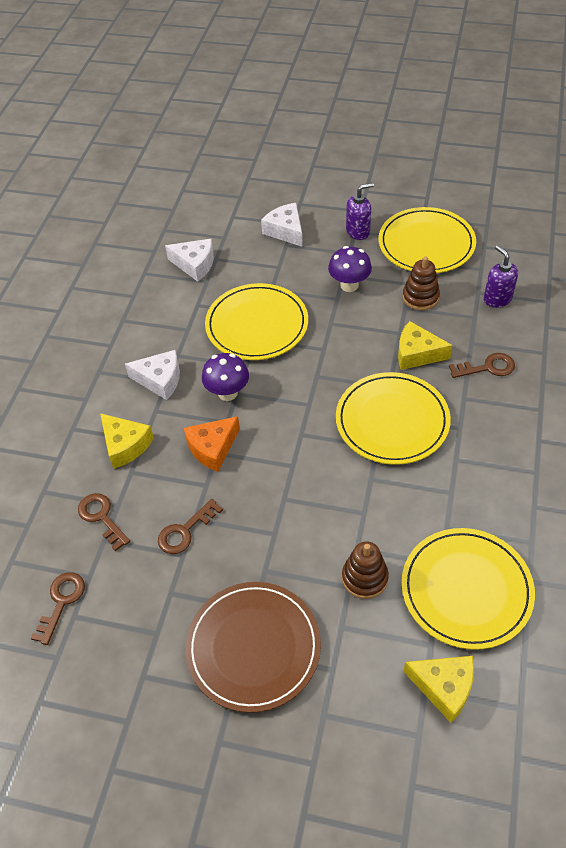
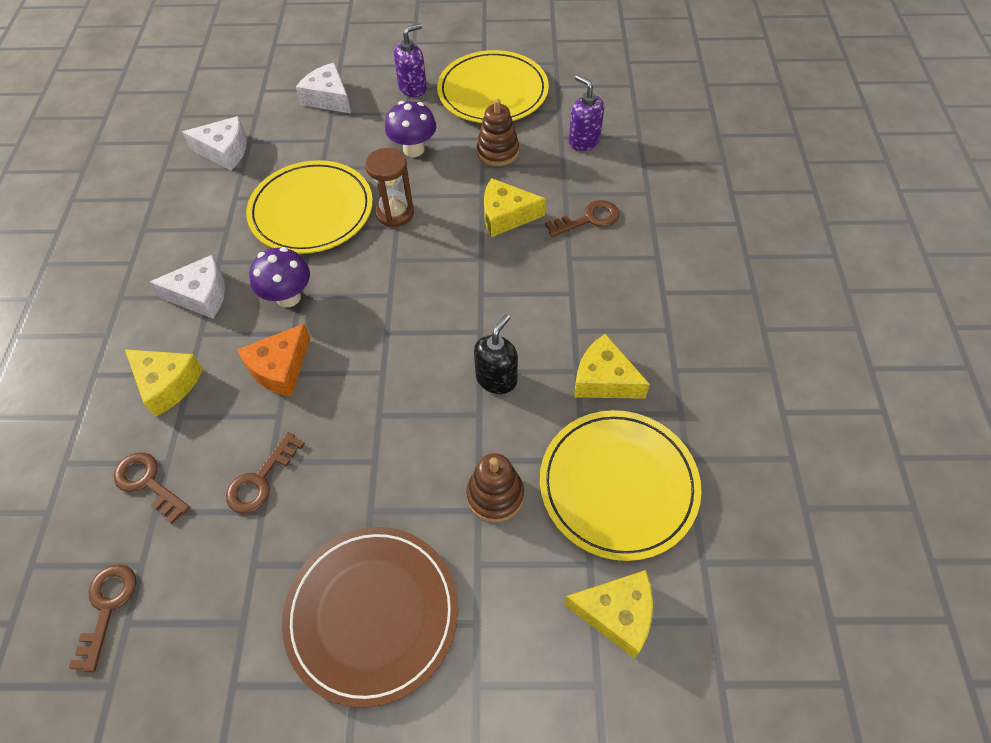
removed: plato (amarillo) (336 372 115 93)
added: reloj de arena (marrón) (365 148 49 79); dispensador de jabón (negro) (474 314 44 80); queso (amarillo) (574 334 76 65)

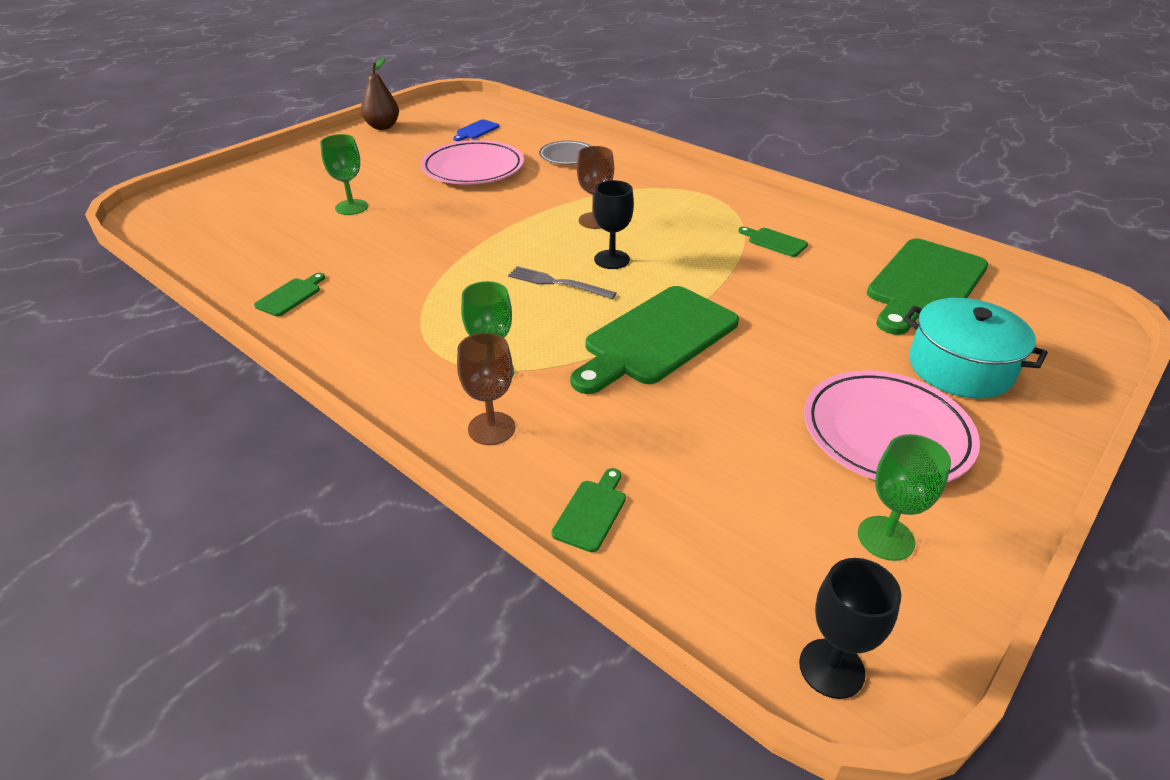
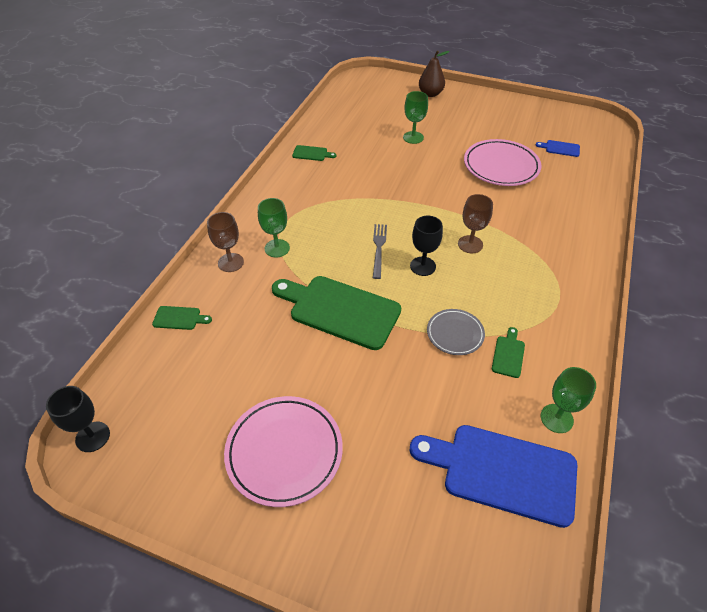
removed: olla (turquesa) (903 298 145 101)
moved: pera (marrón) (361 57 38 73) to (419 50 30 47); plato (gris) (539 140 52 25) to (427 309 58 46); copa (verde) (858 434 93 127) to (541 367 55 66)
recoloured: tabla de cortar (verde) (867 239 121 96) to tabla de cortar (azul) (410 425 167 103)

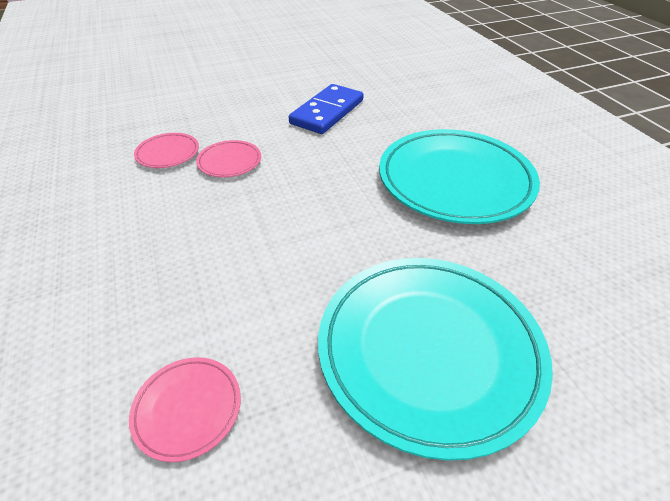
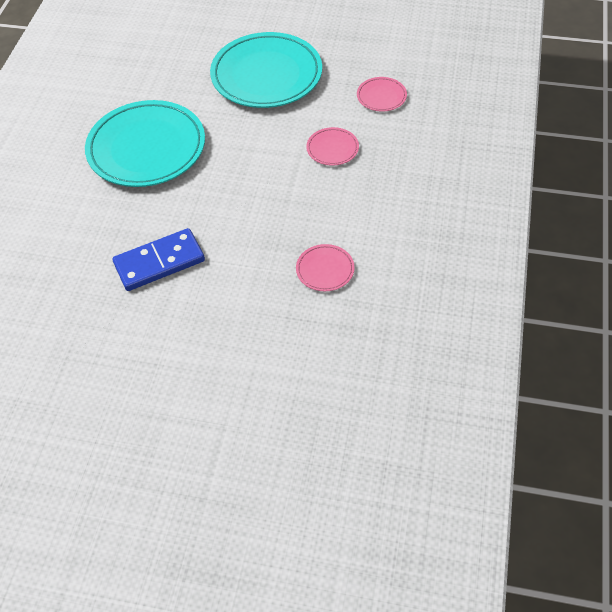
moved: plato (rosa) (196 140 65 37) to (306 127 53 39)

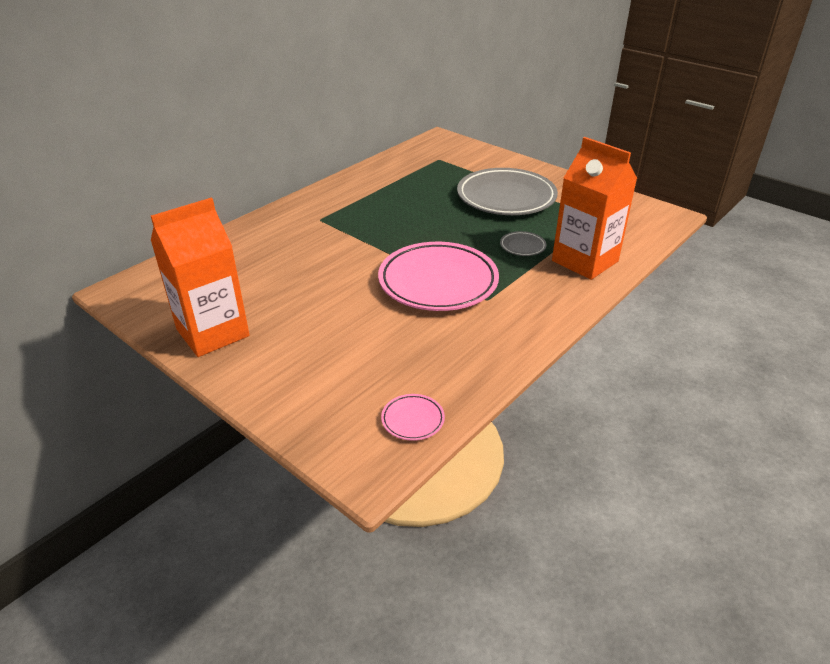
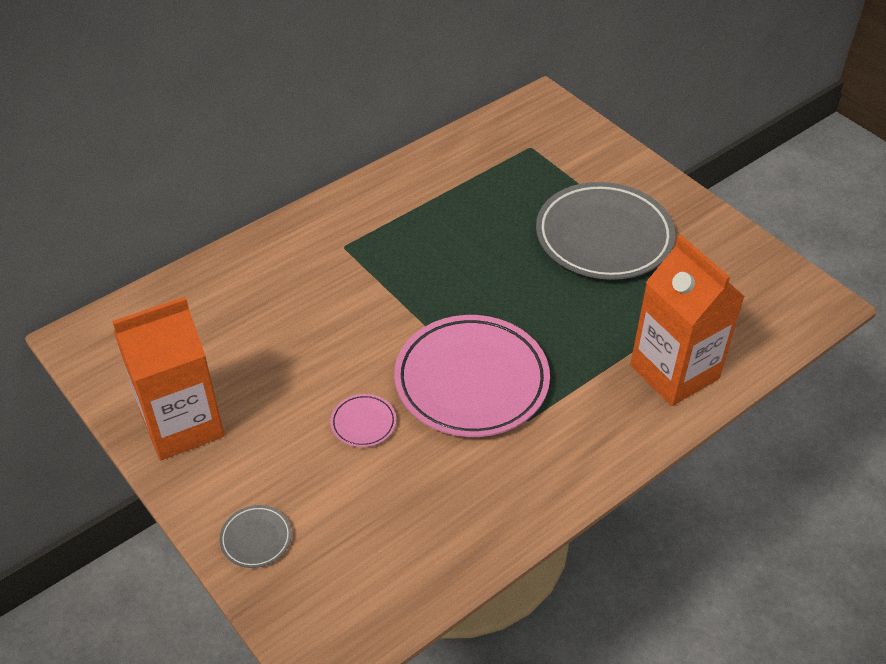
moved: plato (gris) (500 231 46 25) to (219 505 73 63); plato (rosa) (381 394 64 47) to (330 394 66 53)

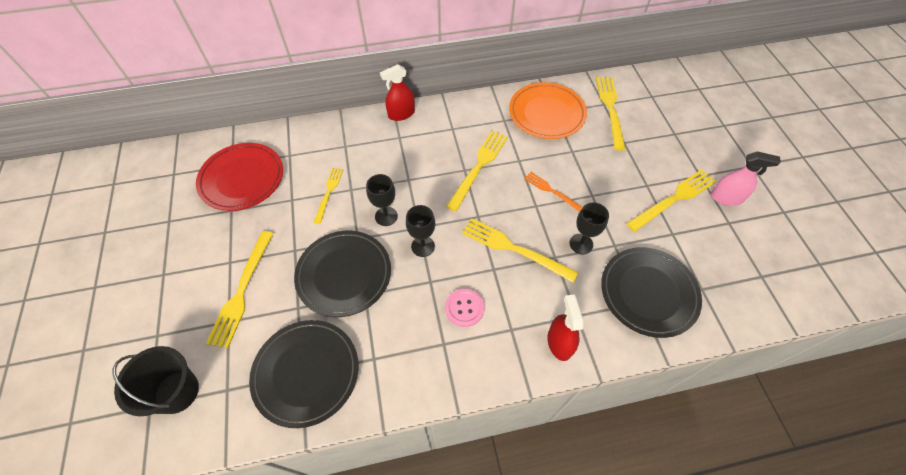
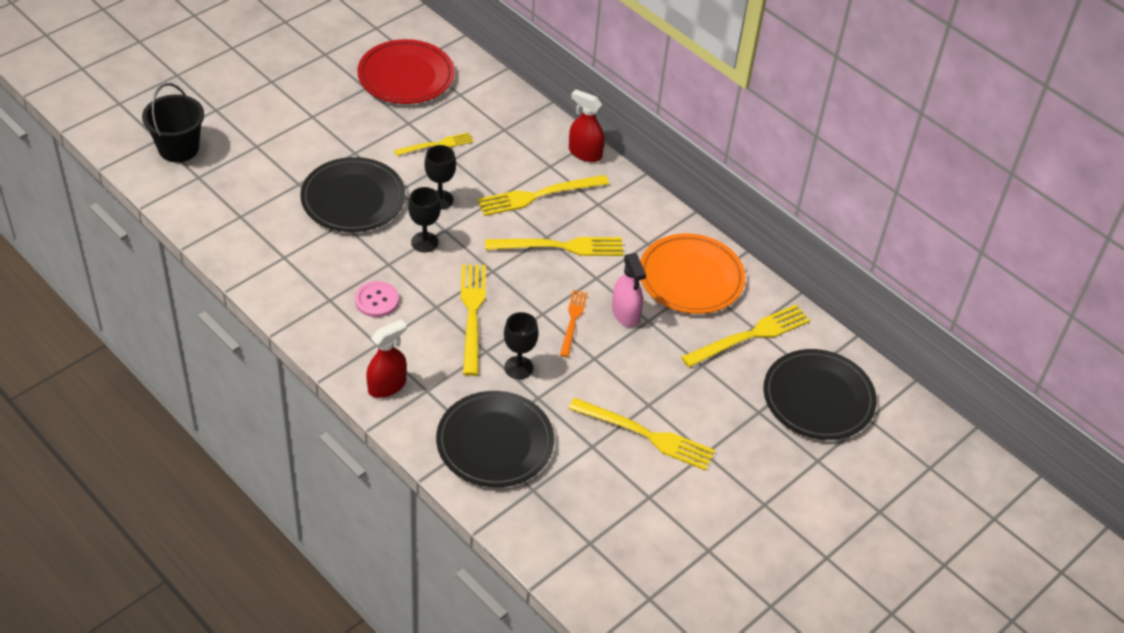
moved: tenedor (amarillo) (206 231 68 117) to (477 175 132 41); pulverizador (rosa) (711 151 70 55) to (612 253 34 74); plato (negro) (249 320 110 108) to (763 349 114 91)

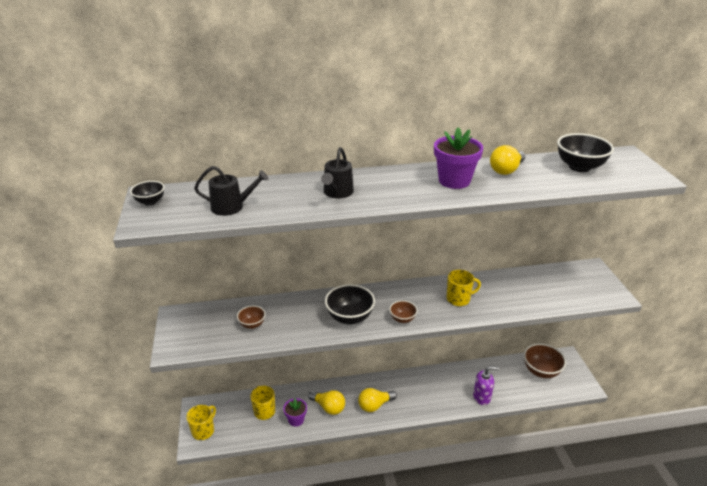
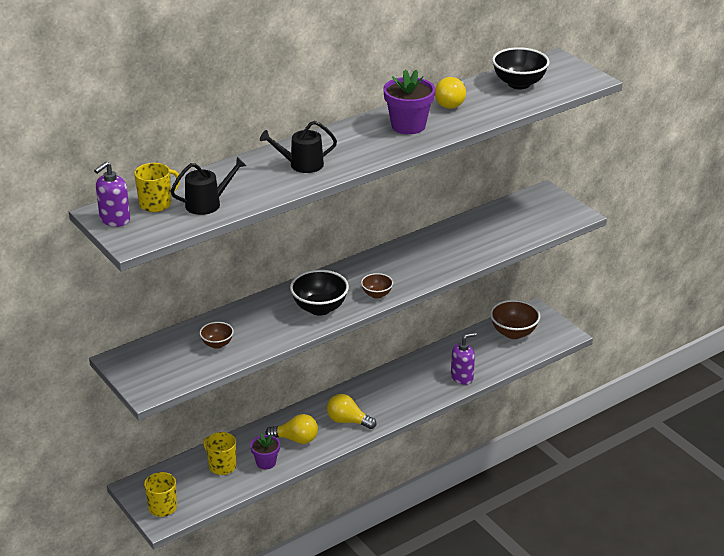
moved: taza (amarillo) (447 270 34 36) to (134 163 46 49)
replaced: cuenco (negro) (130 181 35 25) to dispensador de jabón (morado) (94 162 36 65)
turned: regadera (negro) (321 147 33 51) = (260 121 77 52) 90 degrees clockwise; bombilla (amarillo) (358 388 39 24) = (327 394 49 35) 75 degrees clockwise

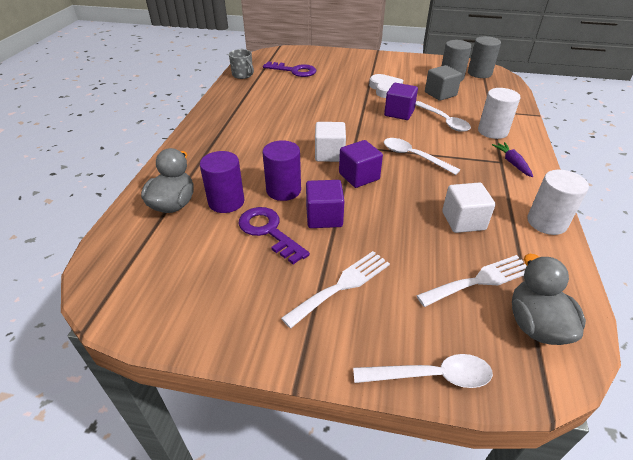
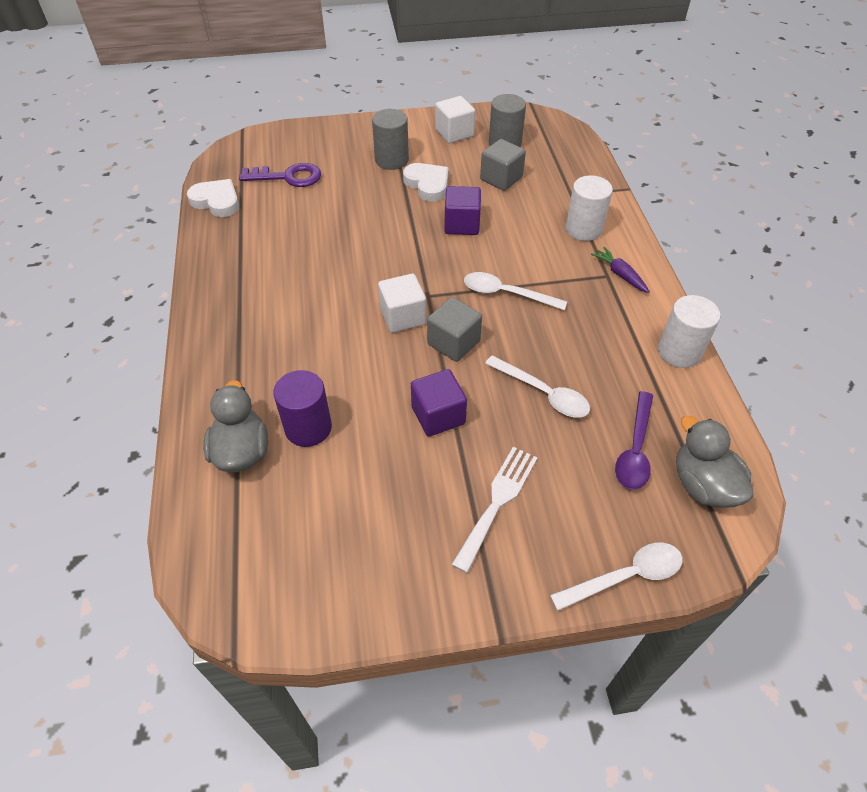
removed: llave (morado) (239 207 71 57); cilindro (morado) (262 140 39 61)
moved: cilindro (gris) (468 36 33 42) to (372 109 37 61); cubo (blanco) (442 182 54 51) to (435 96 40 47); cuchara (blanco) (415 101 56 31) to (485 355 105 63)
replaced: taza (gris) (229 49 25 30) to corazón (blanco) (187 179 52 38); tenedor (blanco) (416 255 111 52) to cuchara (morado) (615 391 38 99)
recoloured: cubo (morado) (339 140 44 48) to cubo (gris) (427 297 55 65)

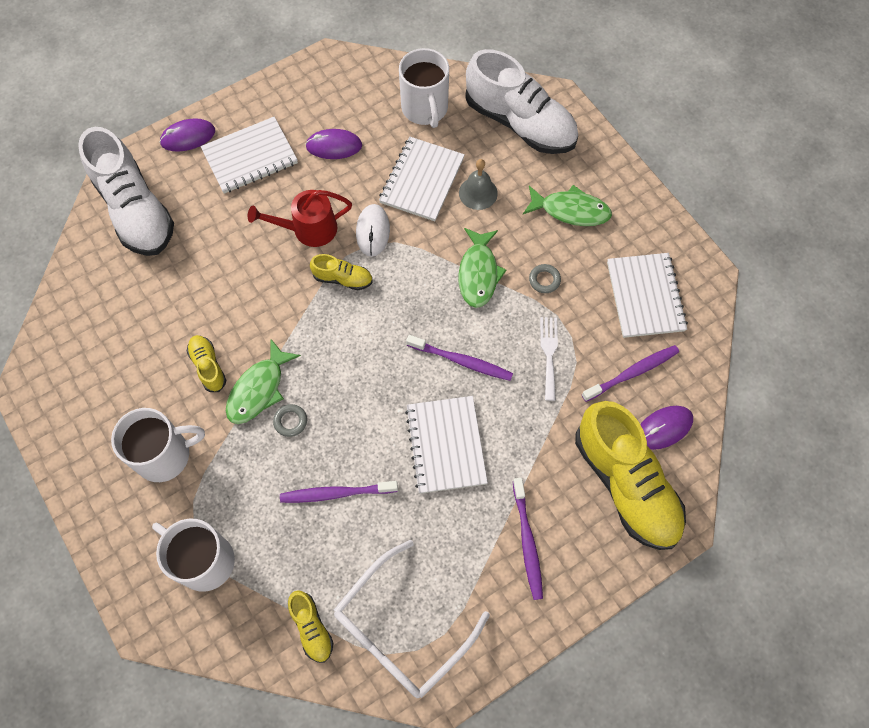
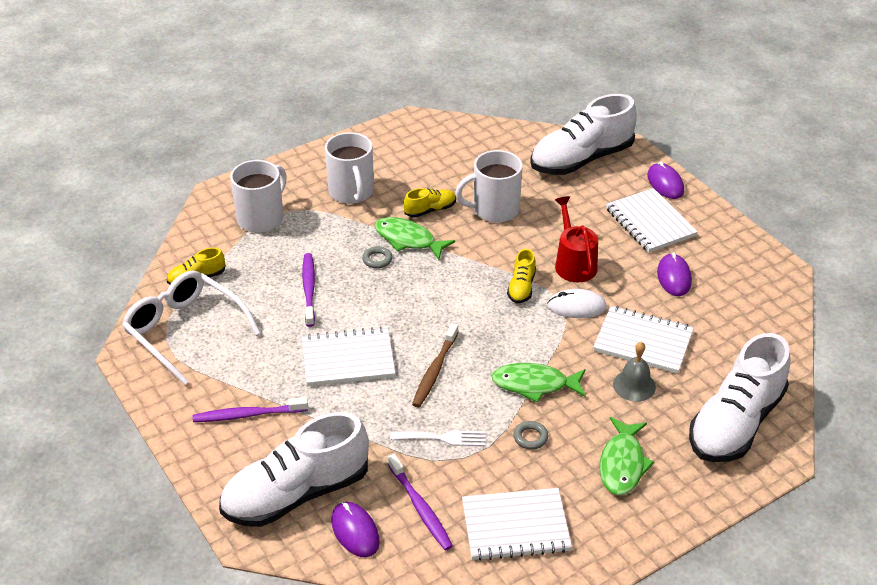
moved: taza (blanco) (399 48 50 80) to (455 150 68 73)
recoloured: zapato (amarillo) (575 401 111 149) to zapato (blanco) (219 412 150 115); cepillo de dientes (morado) (406 335 107 46) to cepillo de dientes (marrón) (412 323 47 84)

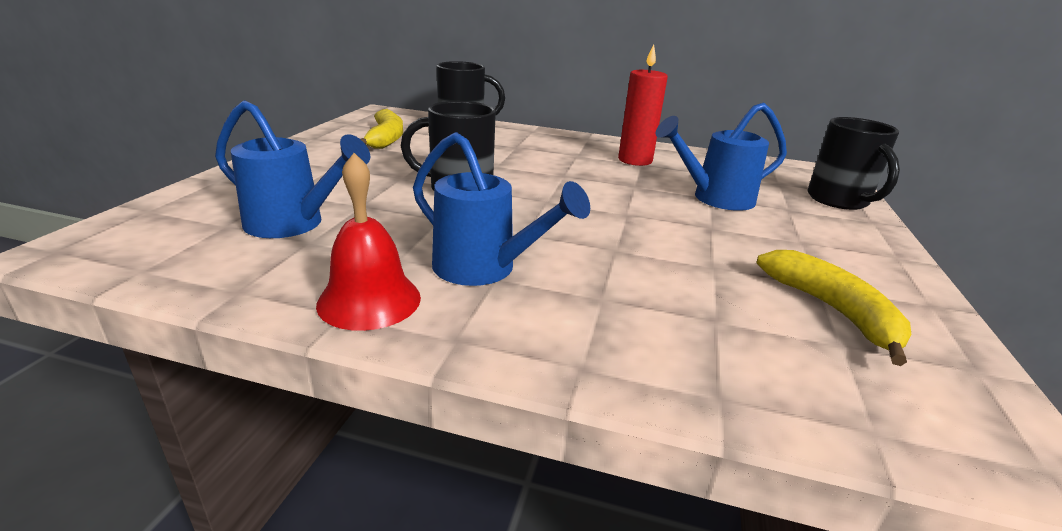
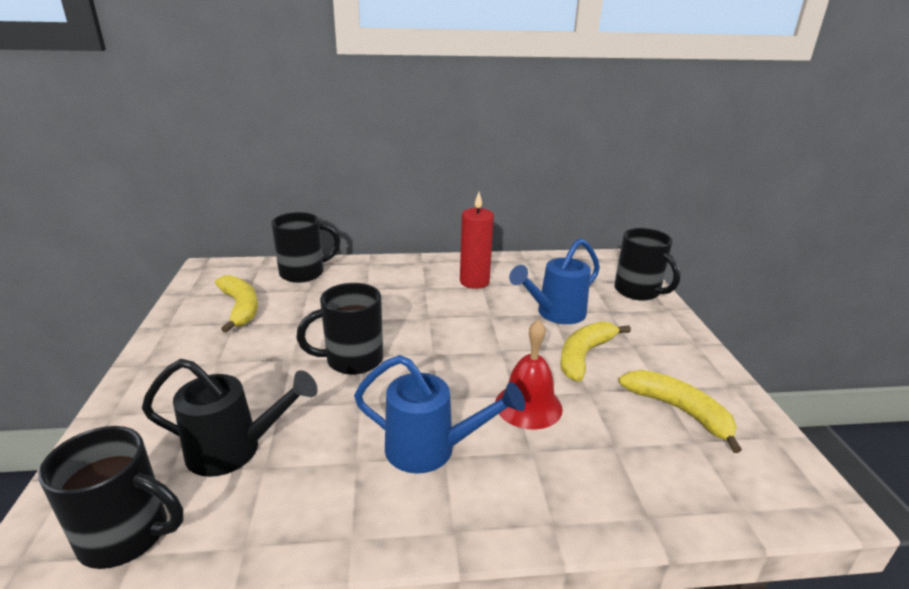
added: taza (negro) (38 426 146 143); plátano (amarillo) (560 321 71 61)
moved: campana (rojo) (316 153 105 178) to (495 319 68 111)
recoloured: regadera (azul) (215 100 155 138) to regadera (negro) (142 359 176 118)

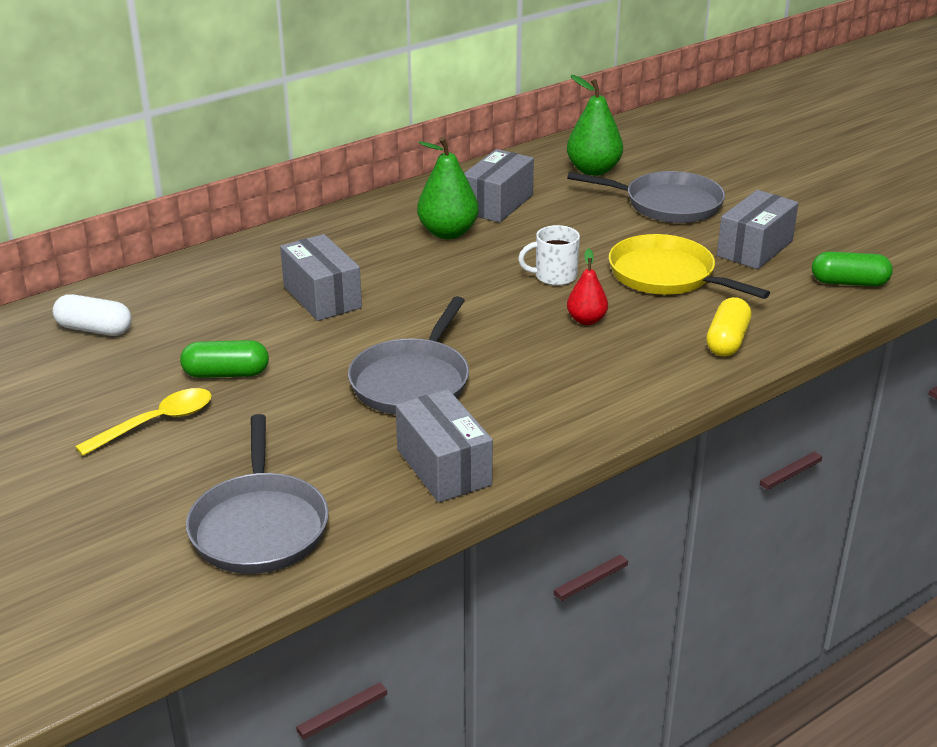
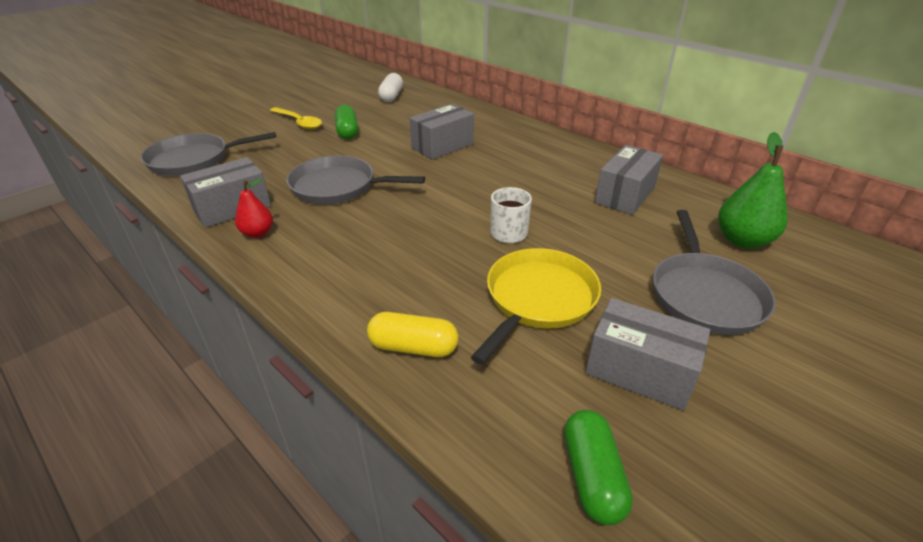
removed: pera (verde) (417 137 62 102)
moved: pera (rojo) (567 248 41 77) to (235 178 38 60)
turned: caja (gris) (464 149 70 74) = (595 145 68 70) 75 degrees counterclockwise

